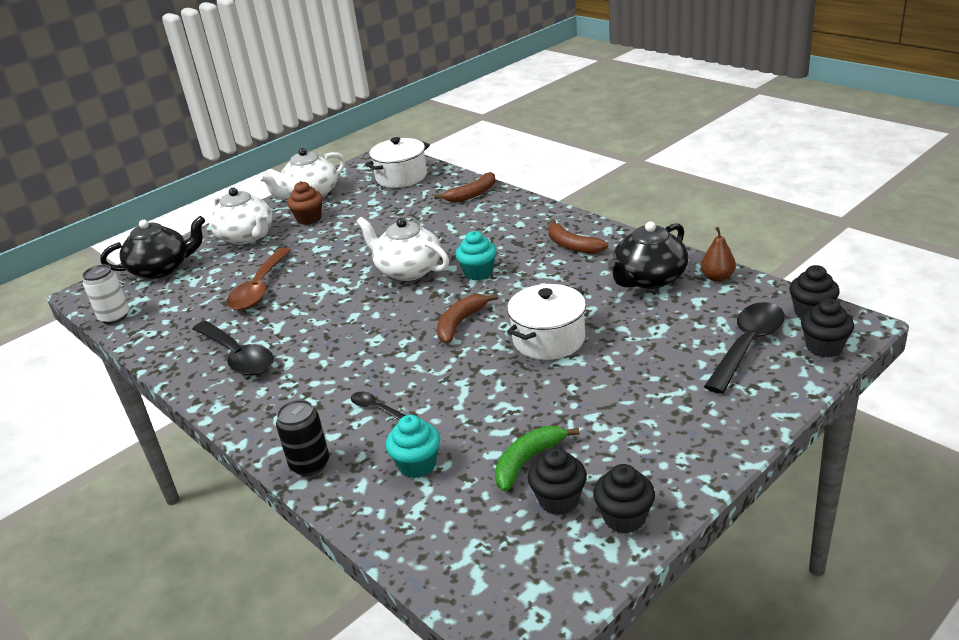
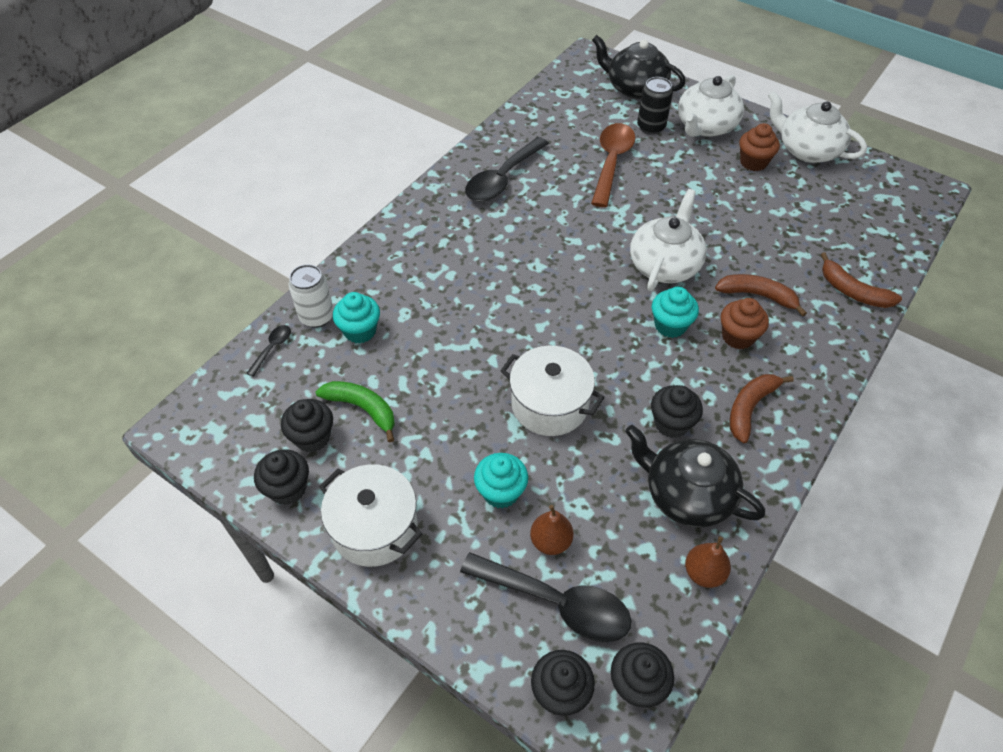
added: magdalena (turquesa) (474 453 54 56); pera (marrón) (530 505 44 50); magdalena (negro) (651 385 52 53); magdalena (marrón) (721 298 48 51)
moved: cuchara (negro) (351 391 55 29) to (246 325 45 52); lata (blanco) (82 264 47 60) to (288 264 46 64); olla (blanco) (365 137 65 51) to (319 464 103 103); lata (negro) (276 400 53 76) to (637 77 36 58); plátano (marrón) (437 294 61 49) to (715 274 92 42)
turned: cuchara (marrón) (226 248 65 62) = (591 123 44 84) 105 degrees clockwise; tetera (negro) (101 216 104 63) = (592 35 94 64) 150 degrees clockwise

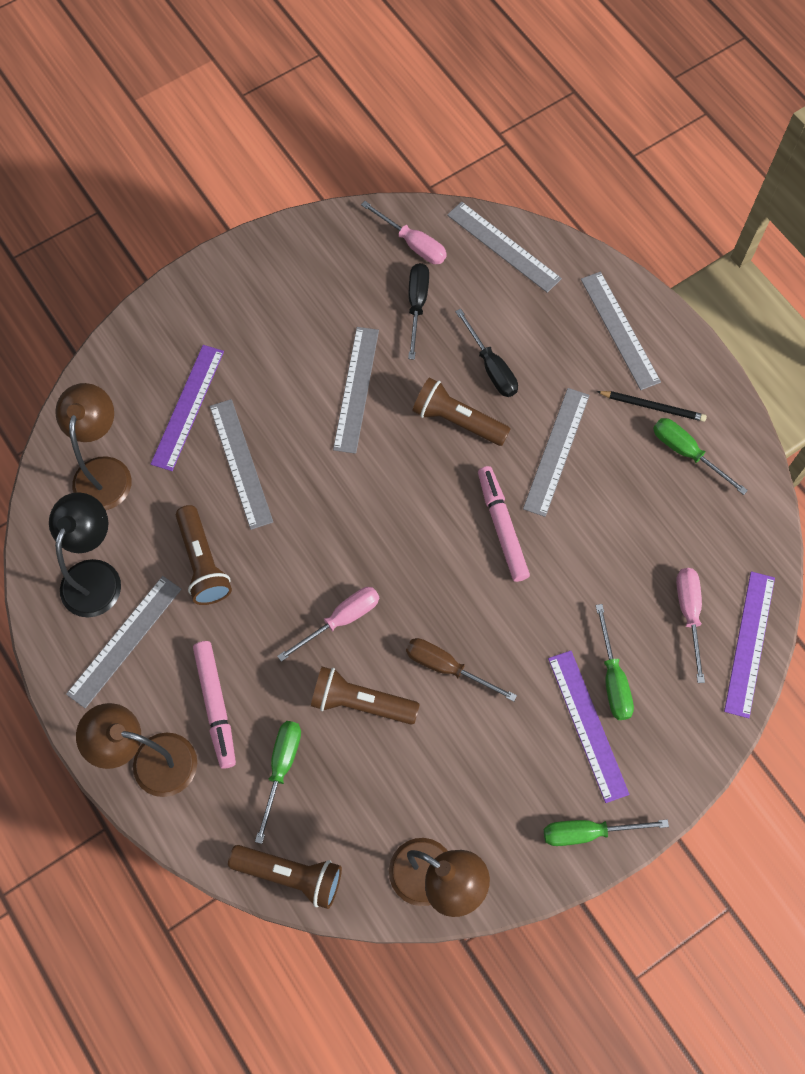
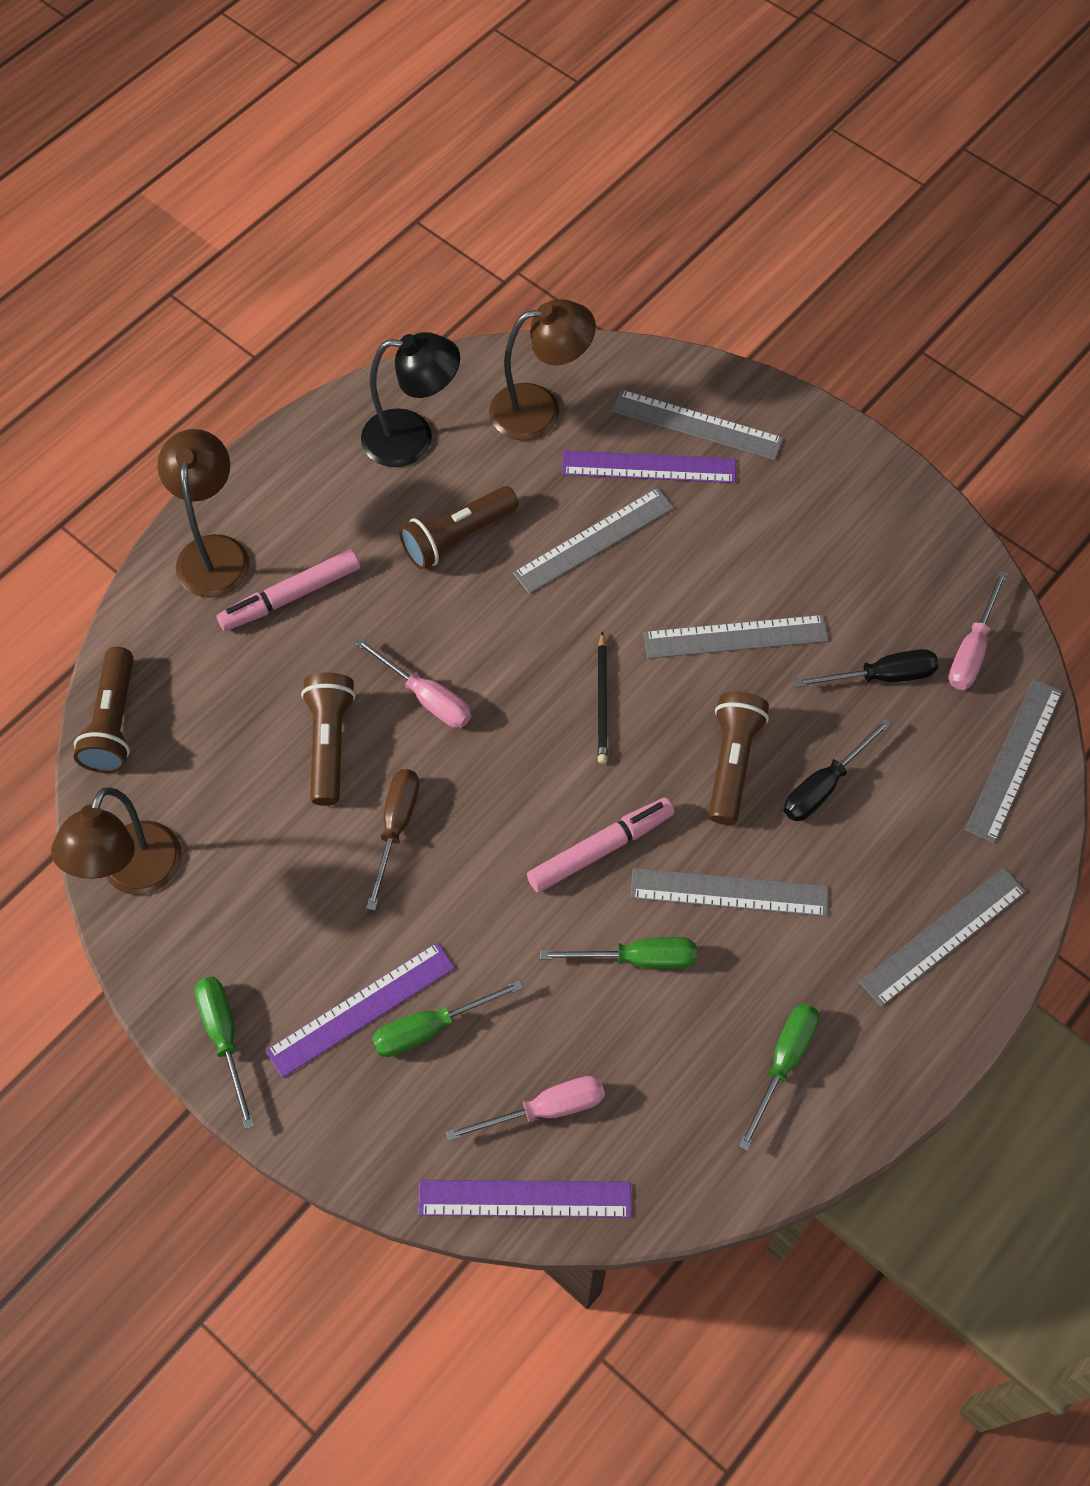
moved: destornillador (verde) (255 721 46 123) to (540 937 157 32); lápiz (negro) (596 391 111 31) to (598 631 10 133); regla (gris) (66 576 116 132) to (612 389 171 71)

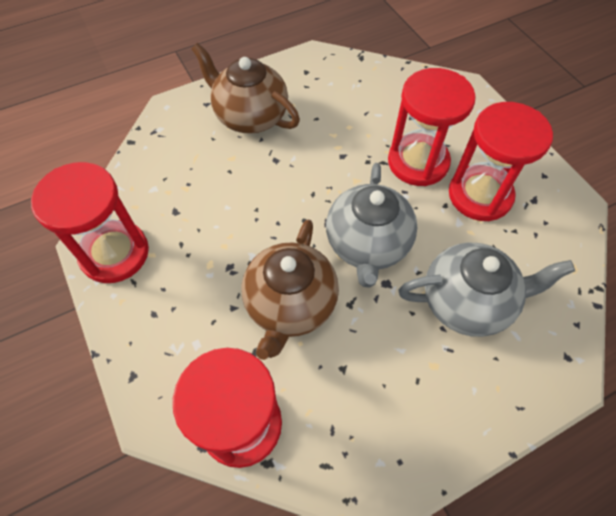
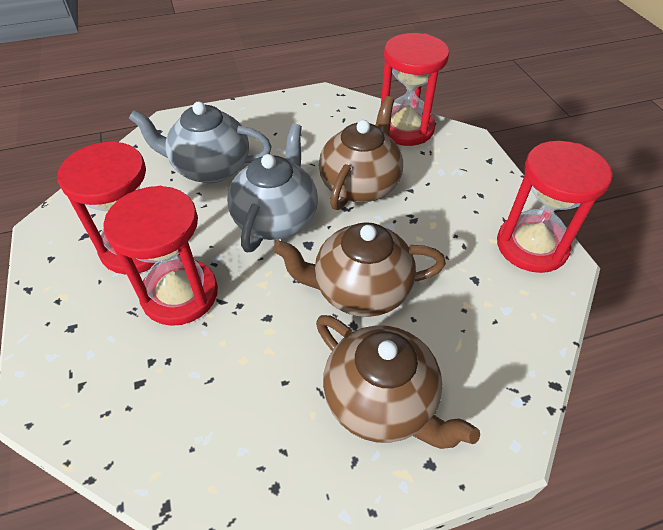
added: tetera (marrón) (273 222 173 95)

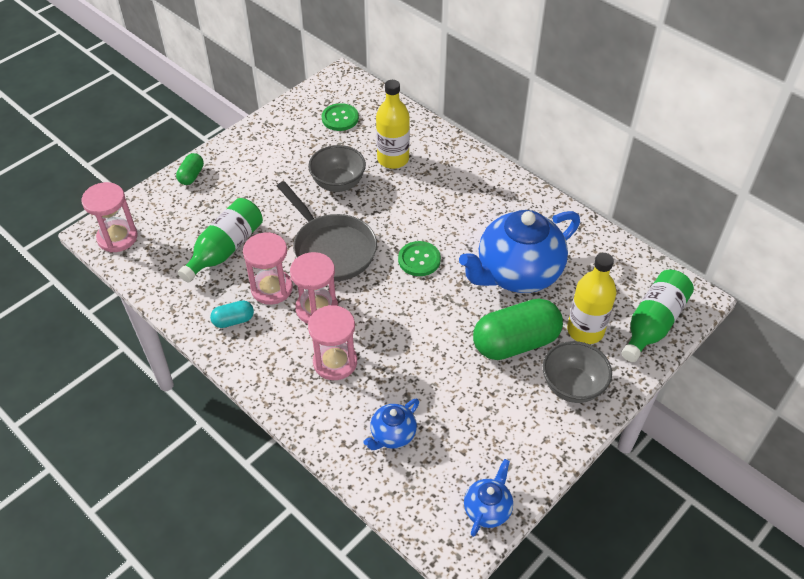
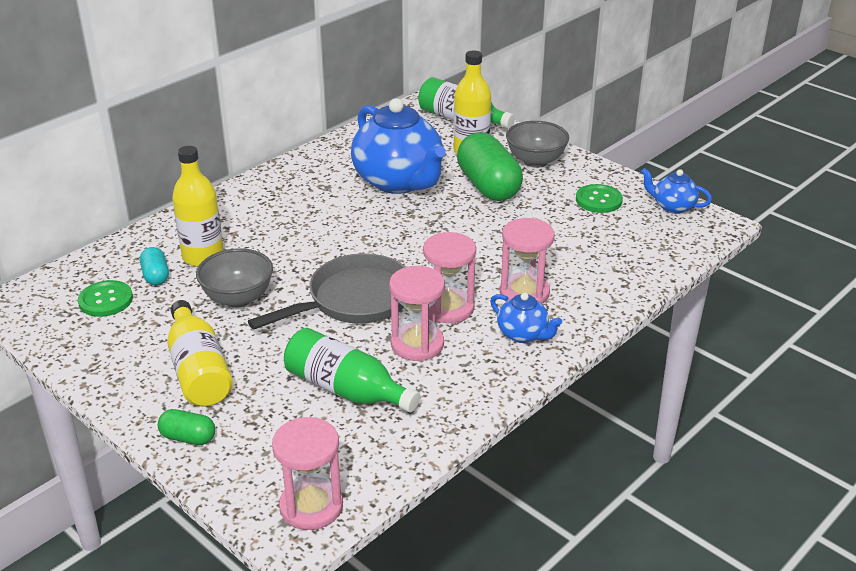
added: botella (amarillo) (167 300 66 107)
moved: cápsula (turquesa) (210 300 44 28) to (140 247 29 38); tetera (azul) (363 399 56 51) to (490 293 72 50); botón (verde) (398 241 43 35) to (576 184 47 29)

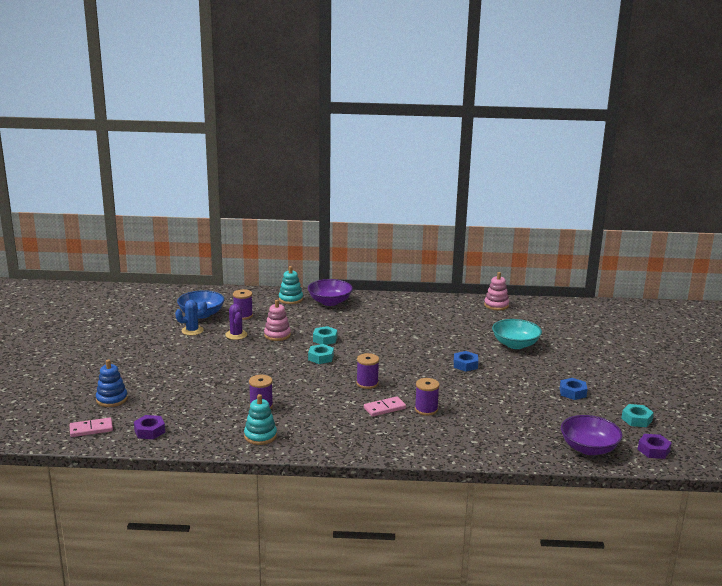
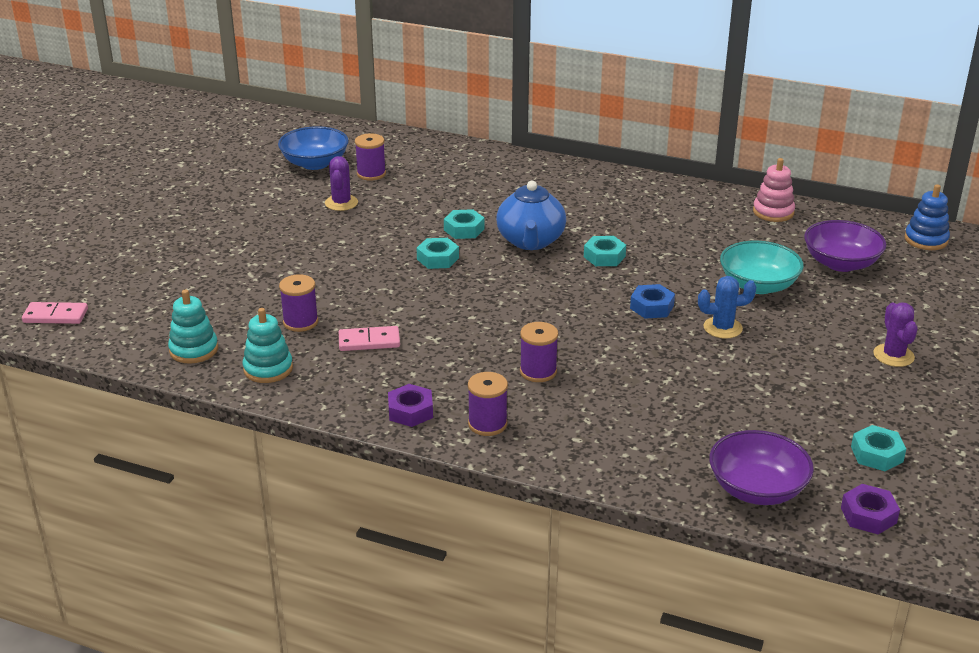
removed: juguete apilable (rosa) (264 300 27 41); tuerca (azul) (560 378 27 22)
added: tetera (azul) (496 181 70 69); tuerca (turquesa) (584 236 42 30); cactus (morado) (873 302 45 65)
moved: juguete apilable (turquesa) (279 266 24 38) to (168 289 50 75); ficha de dominó (rosa) (364 396 42 21) to (339 326 61 25); tuerca (morado) (134 415 31 24) to (388 384 45 43); carrete (morado) (356 353 23 36) to (468 372 40 64); cactus (azul) (175 300 32 35) to (698 276 58 62); cuenco (morado) (308 279 45 27) to (804 220 83 52); juguete apilable (azul) (96 359 32 48) to (905 184 45 66)

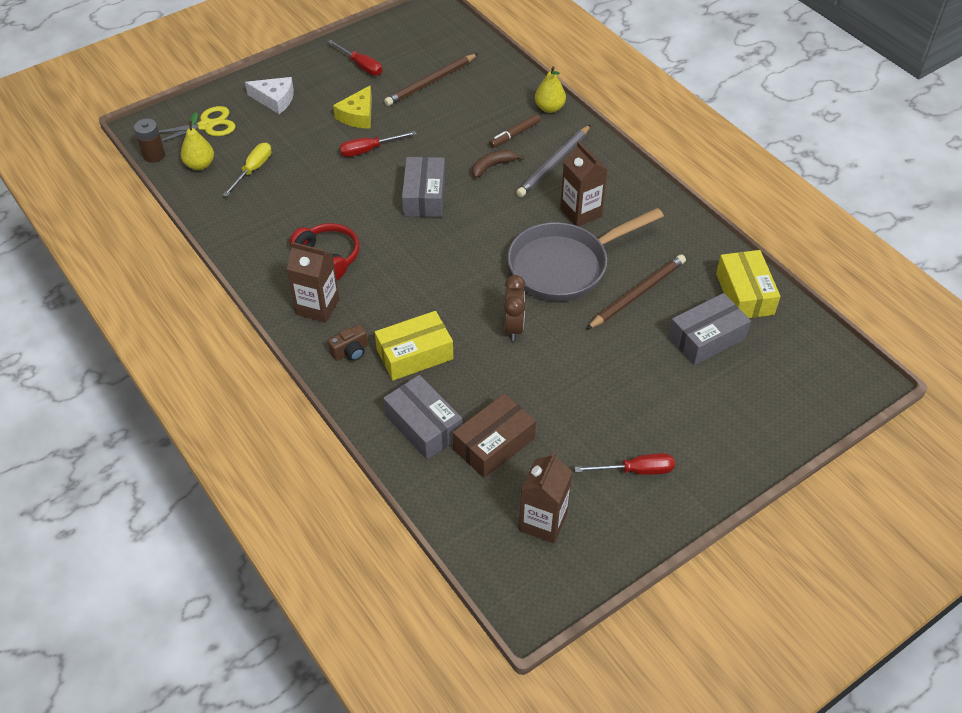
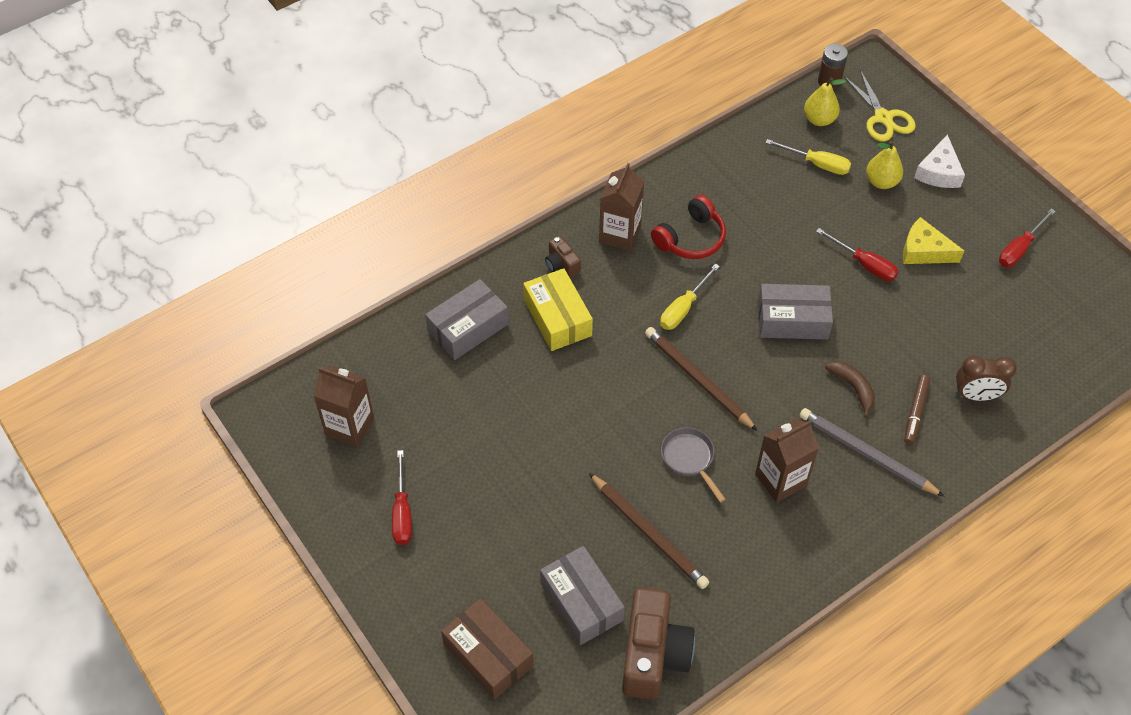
added: destornillador (amarillo) (660 263 60 67)
moved: caja (marrón) (453 393 83 85) to (441 598 93 101); lápiz (marrón) (384 53 94 53) to (645 327 113 104); pera (amarillo) (535 66 31 47) to (866 141 37 48); despertador (marrón) (504 275 22 66) to (955 355 62 46)
replaced: caja (amarillo) (716 250 65 68) to cámara (marrón) (622 588 73 111)
turned: destornillador (rojo) (339 131 77 26) = (816 228 83 53) 150 degrees clockwise; rotulador (marrón) (489 114 52 34) = (904 375 26 70) 120 degrees counterclockwise
resized: sartén (gris) (507 208 157 93) = (661 427 65 75) x0.46

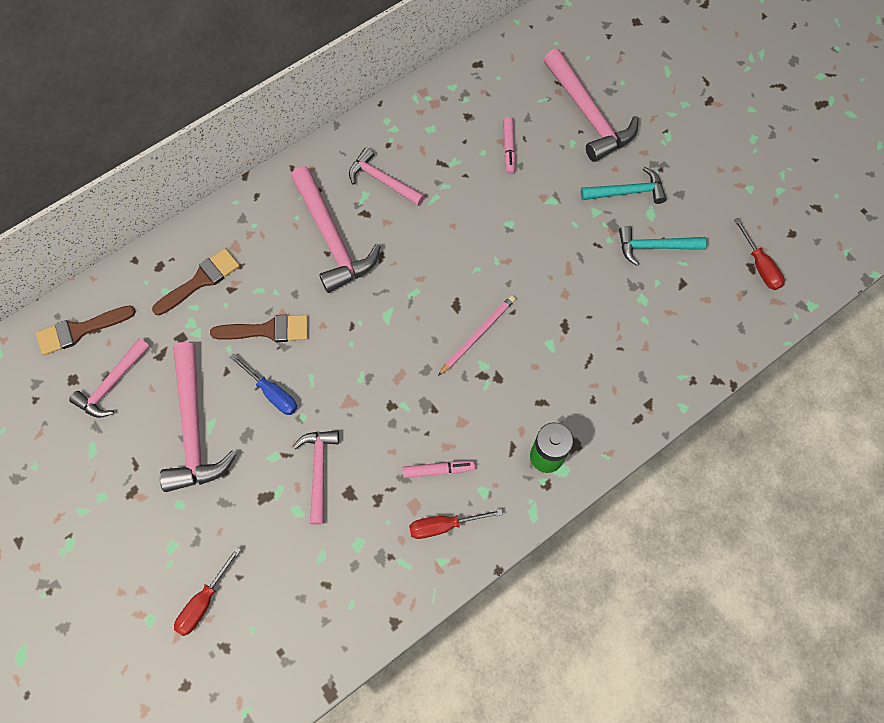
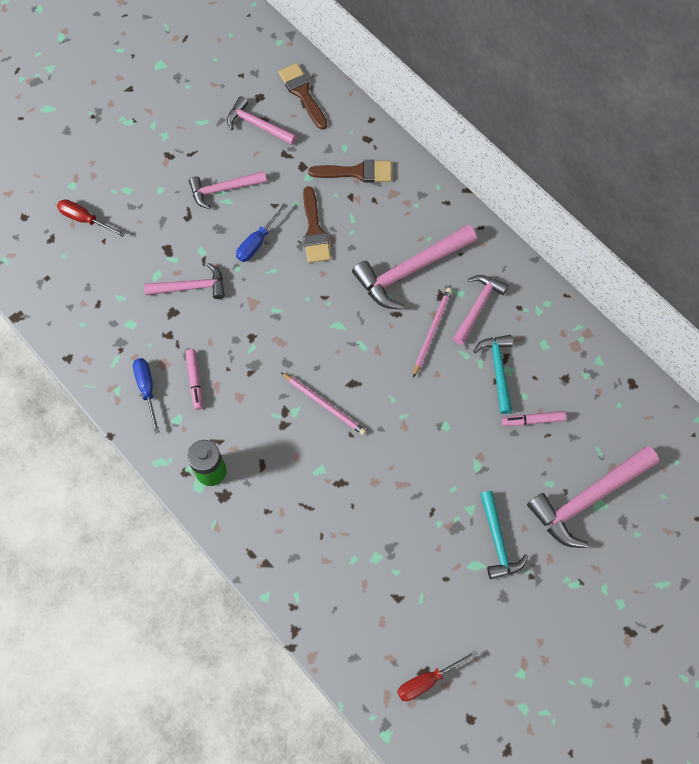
added: lápiz (rosa) (413 288 39 90)
moved: martillo (turquesa) (619 226 88 40) to (473 335 40 79)
recoloured: destornillador (rojo) (409 509 94 30) to destornillador (azul) (133 358 27 76)
turned: pincel (marrón) (152 248 88 68) = (308 160 84 23) 45 degrees counterclockwise
resized: martillo (rosa) (160 342 77 150) = (189 171 78 38) x0.62

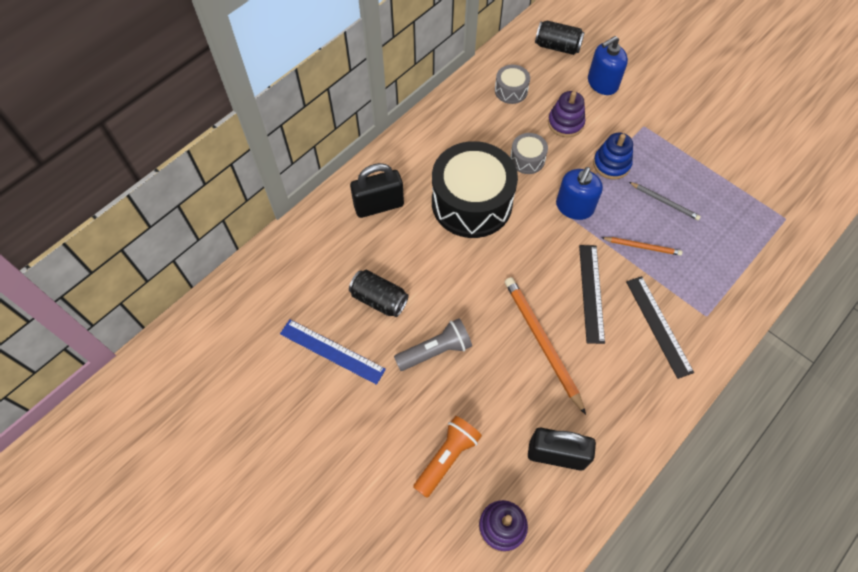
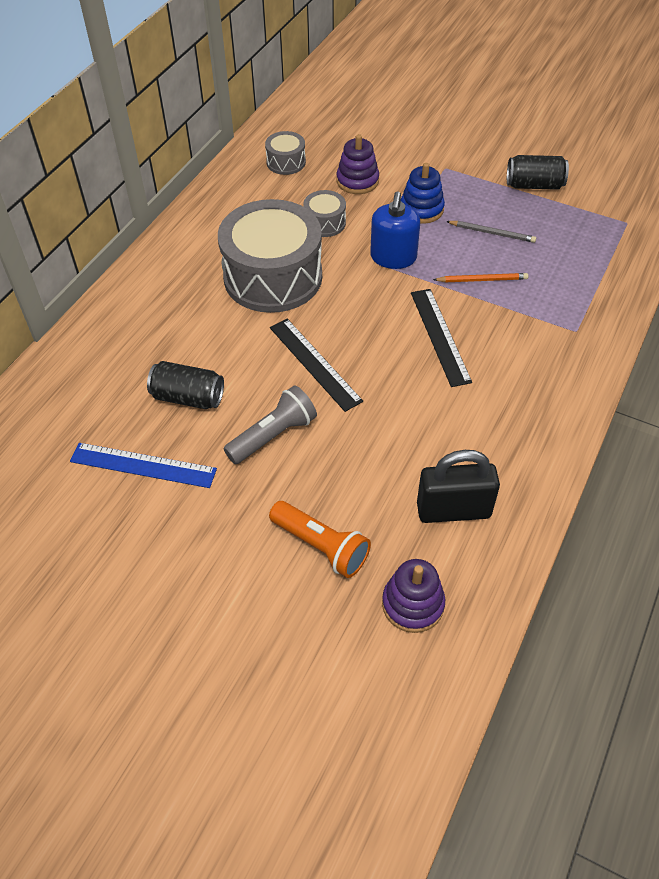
removed: candado (negro) (350 163 54 55); lápiz (naranja) (505 277 81 138); dispensador de jabón (azul) (588 36 40 59)
moved: regla (negro) (626 276 68 103) to (270 319 93 93); lata (negro) (535 20 50 35) to (507 155 62 35)
recoloured: tambor (negro) (432 141 86 97) to tambor (gris) (218 199 104 114)
turned: lámpara de mano (naranja) (413 416 69 82) = (269 501 102 77) 105 degrees clockwise

